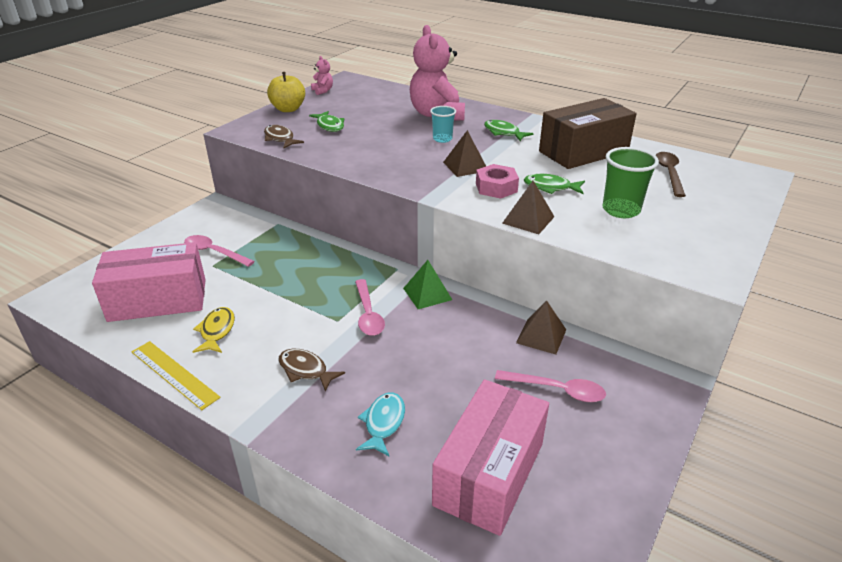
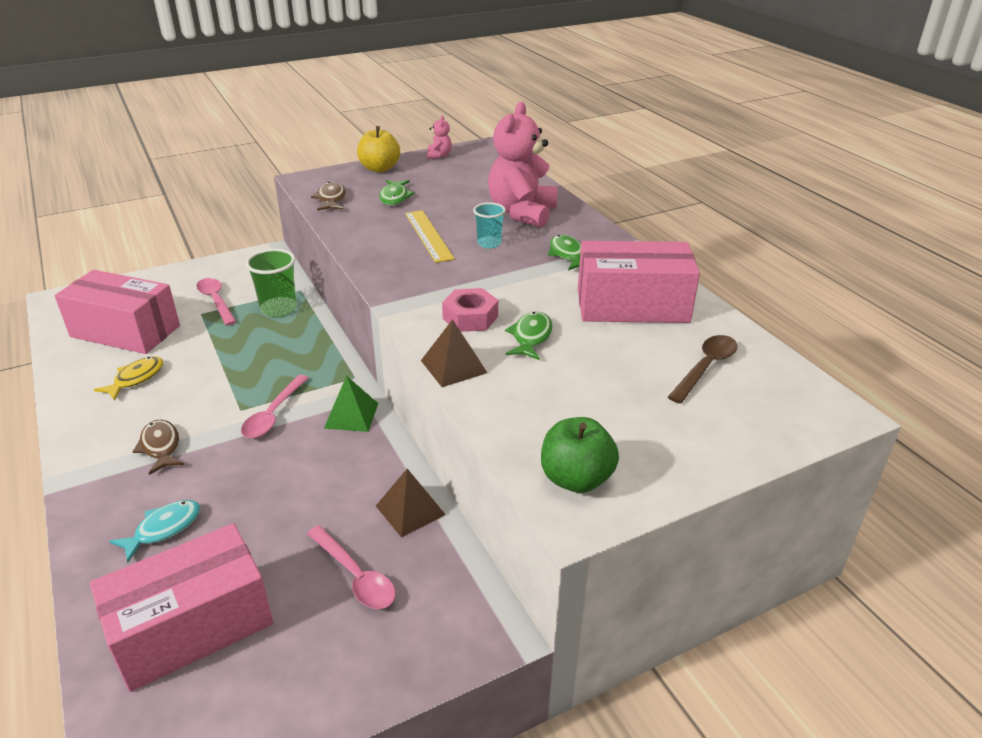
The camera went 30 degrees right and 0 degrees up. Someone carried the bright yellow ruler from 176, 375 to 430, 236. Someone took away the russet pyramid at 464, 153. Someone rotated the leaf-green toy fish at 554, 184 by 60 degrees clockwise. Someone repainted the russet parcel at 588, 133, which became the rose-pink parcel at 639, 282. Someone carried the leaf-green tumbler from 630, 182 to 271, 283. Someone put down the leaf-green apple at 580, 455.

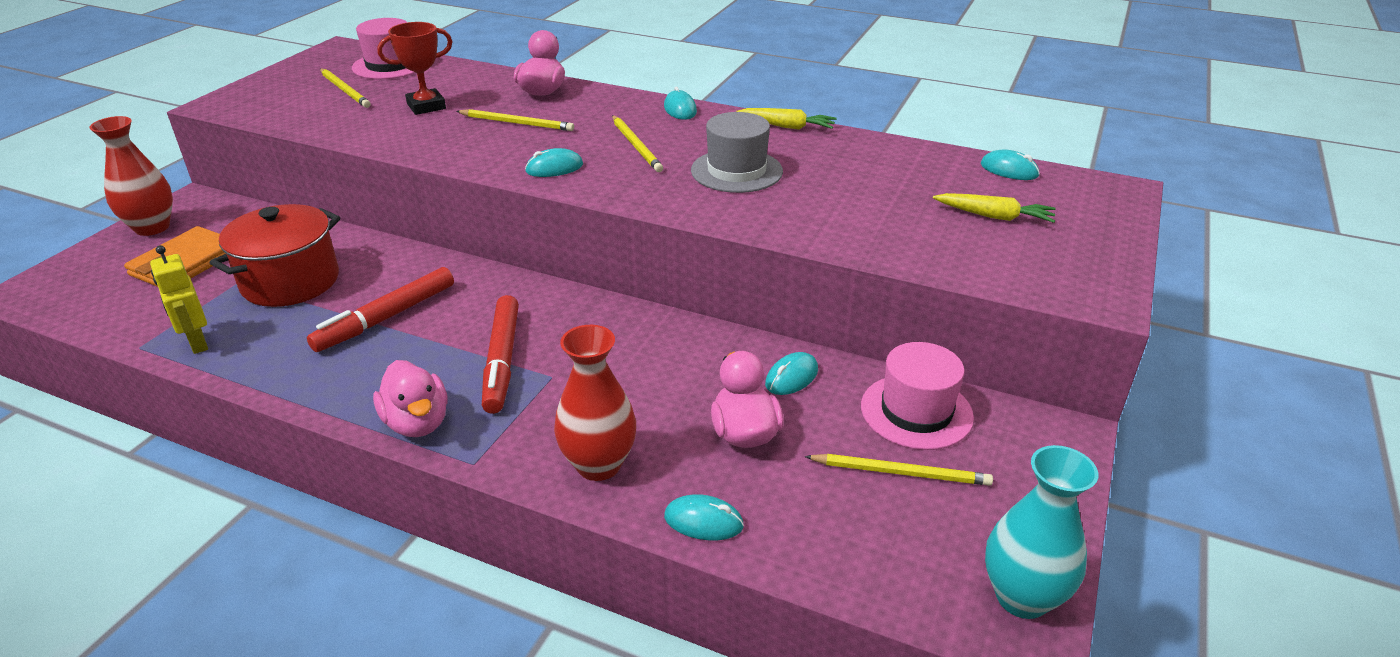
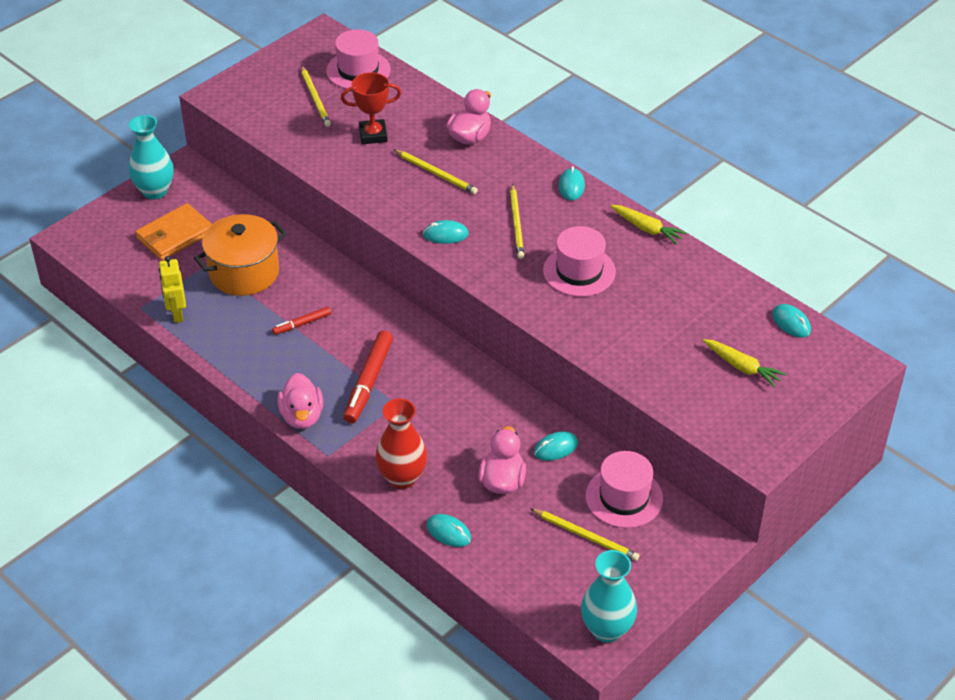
The camera went 20 degrees right and 10 degrees up. Someone repainted the crimson vase at 131, 176, which became the aqua vase at 151, 157. Someone repainted the crimson stockpot at 275, 255, which became the orange-coloured stockpot at 240, 255. Someone scaled the crimson marker at 380, 309 by 0.54. Someone repainted the grey hat at 737, 152, which became the rose-pink hat at 579, 261.

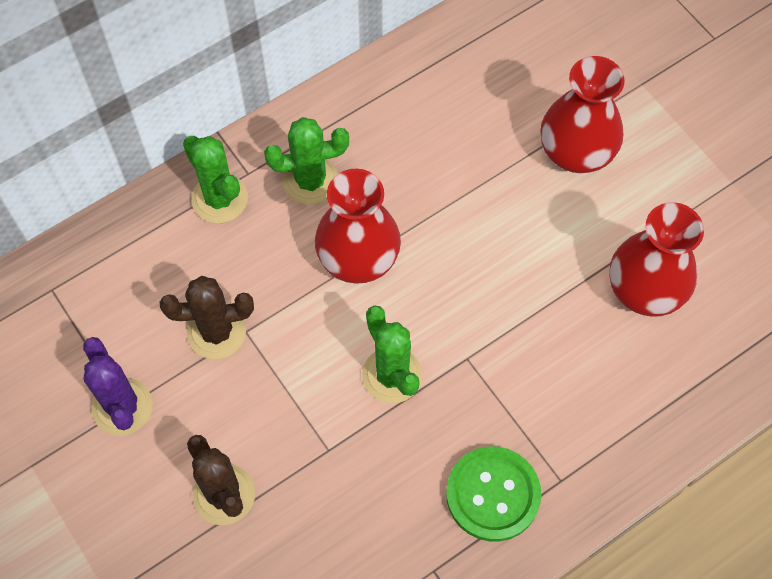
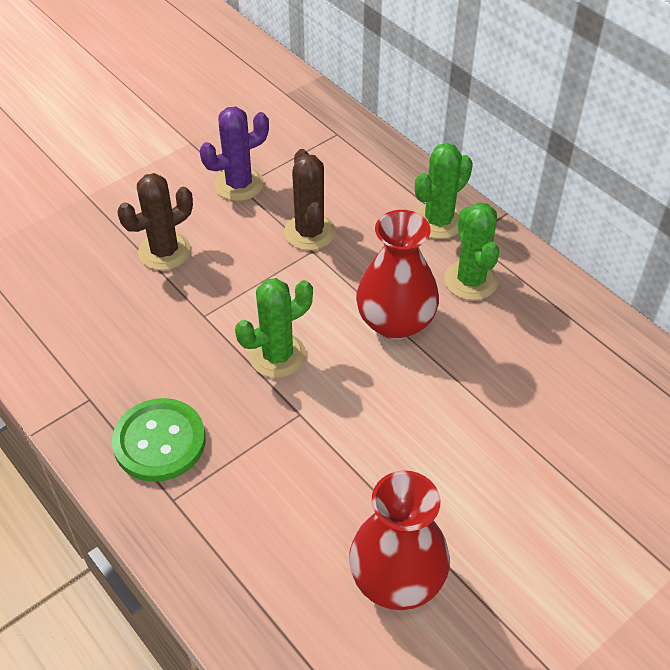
The camera went 85 degrees right and 15 degrees down. Someone took away the crimson vase at 582, 114.

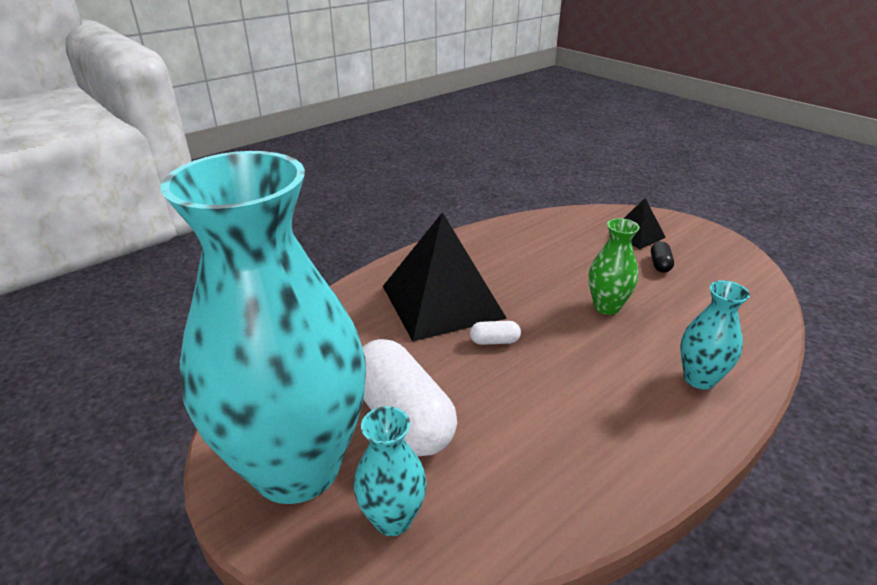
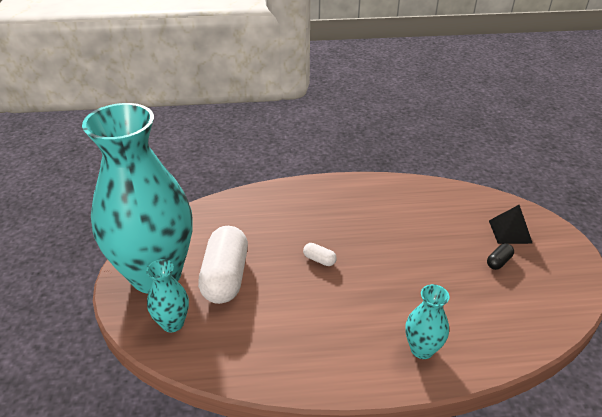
The camera went 35 degrees right and 5 degrees up. Someone took away the jet-black pyramid at 445, 277. Someone took away the leaf-green vase at 614, 266.

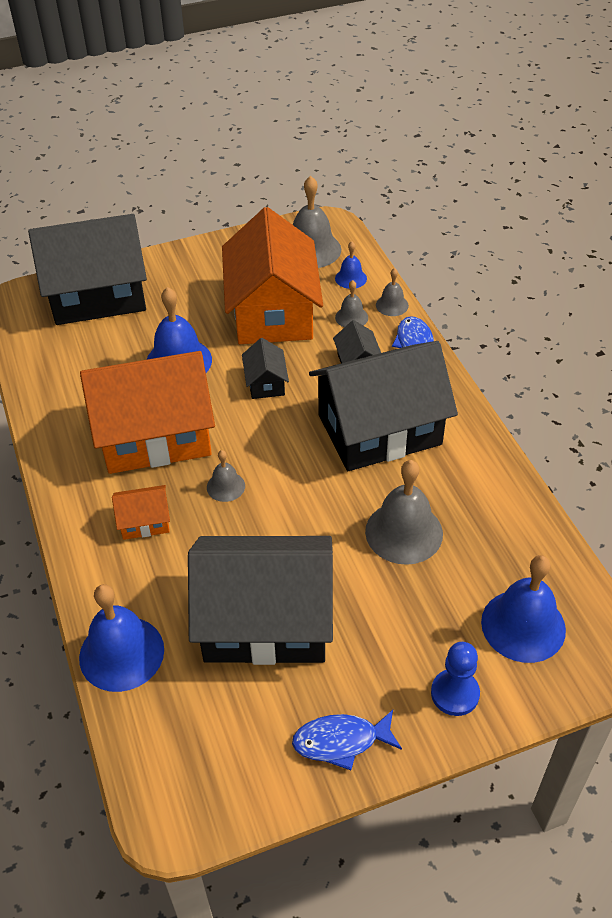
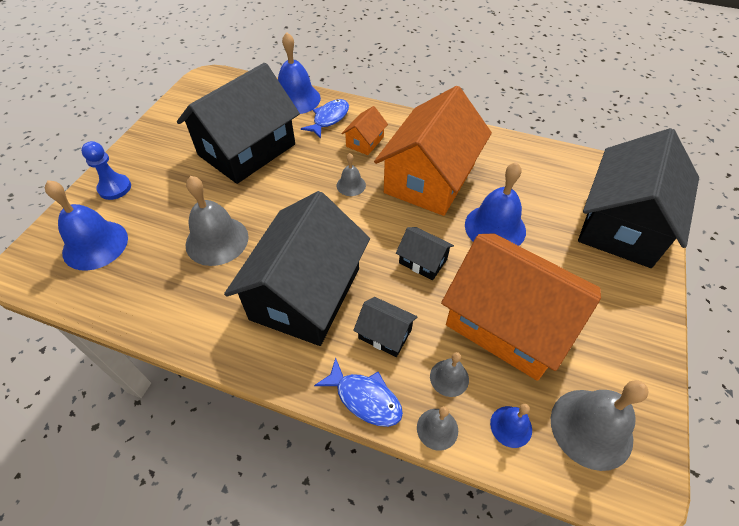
The camera went 130 degrees right and 5 degrees up. Someone carried the cobalt toy fish from 347, 740 to 325, 118.

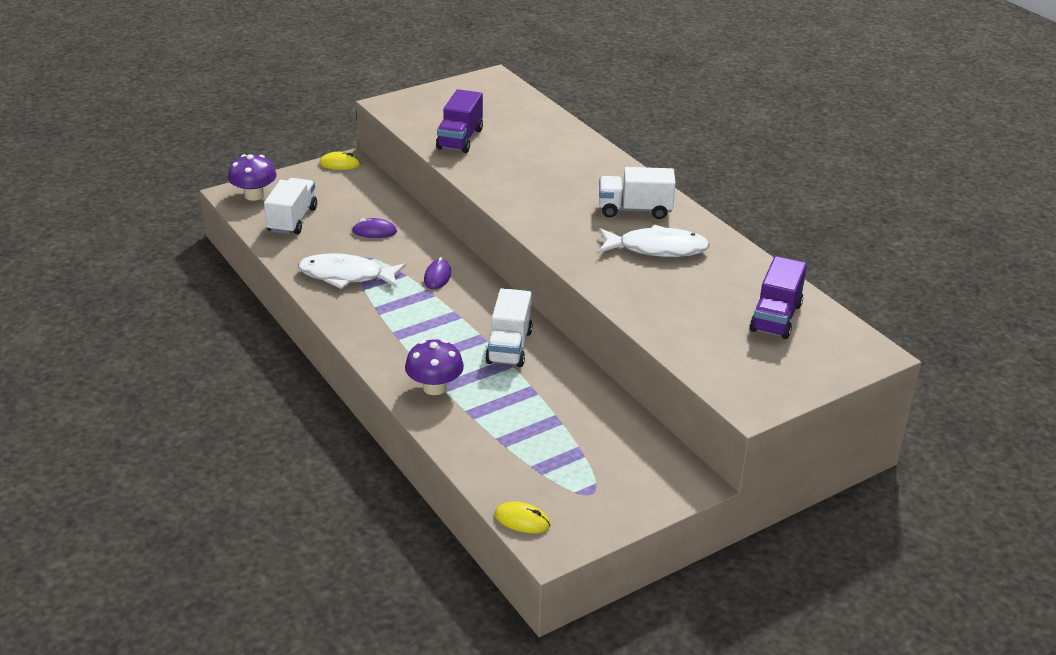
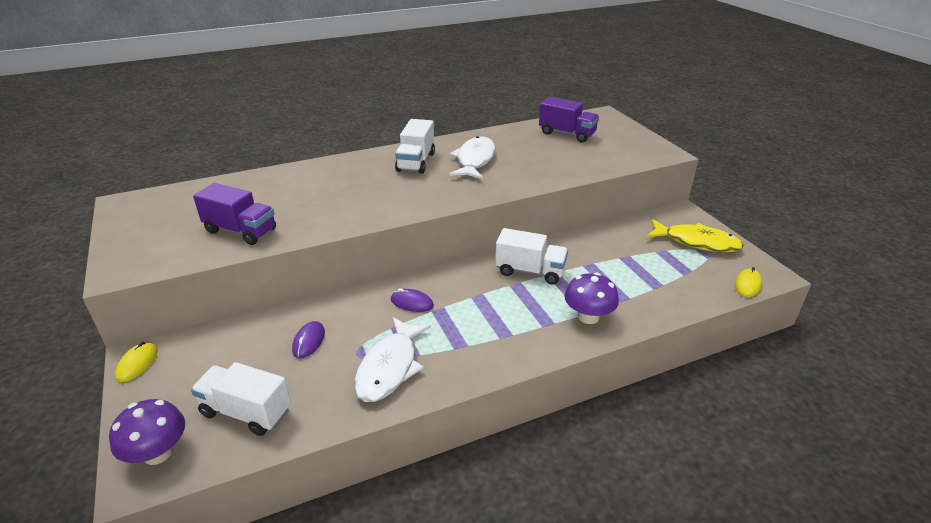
The camera went 80 degrees left and 0 degrees up. Someone put down the bright yellow toy fish at 695, 235.

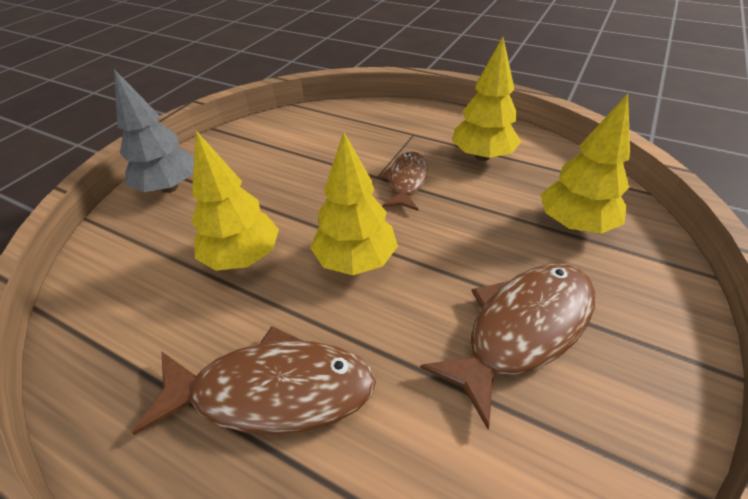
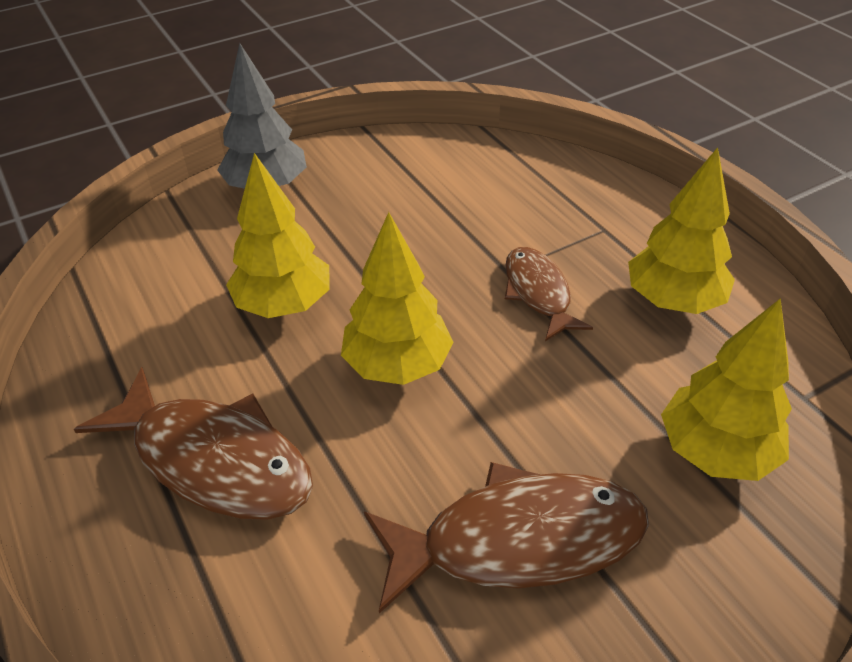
The camera went 30 degrees right and 0 degrees up. Someone rotated the russet toy fish at 404, 181 by 60 degrees counterclockwise.

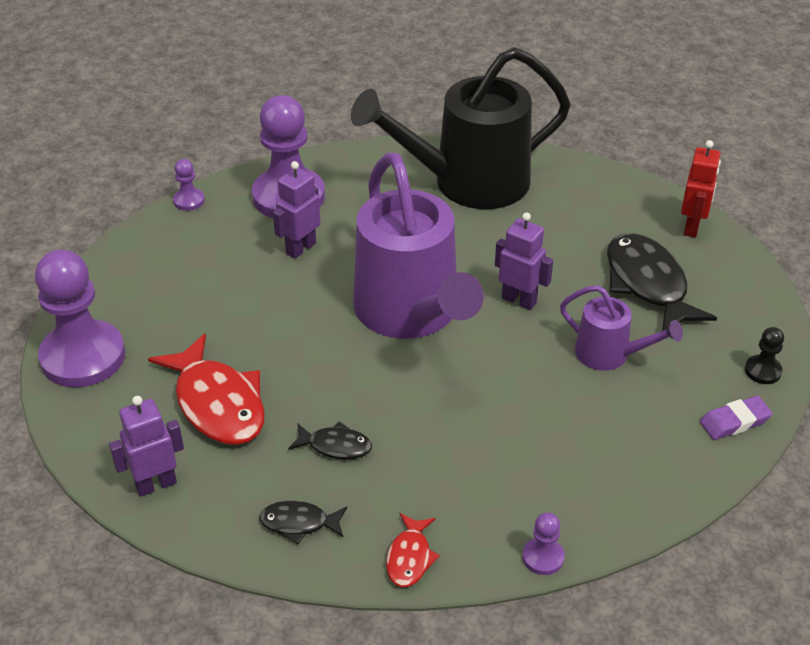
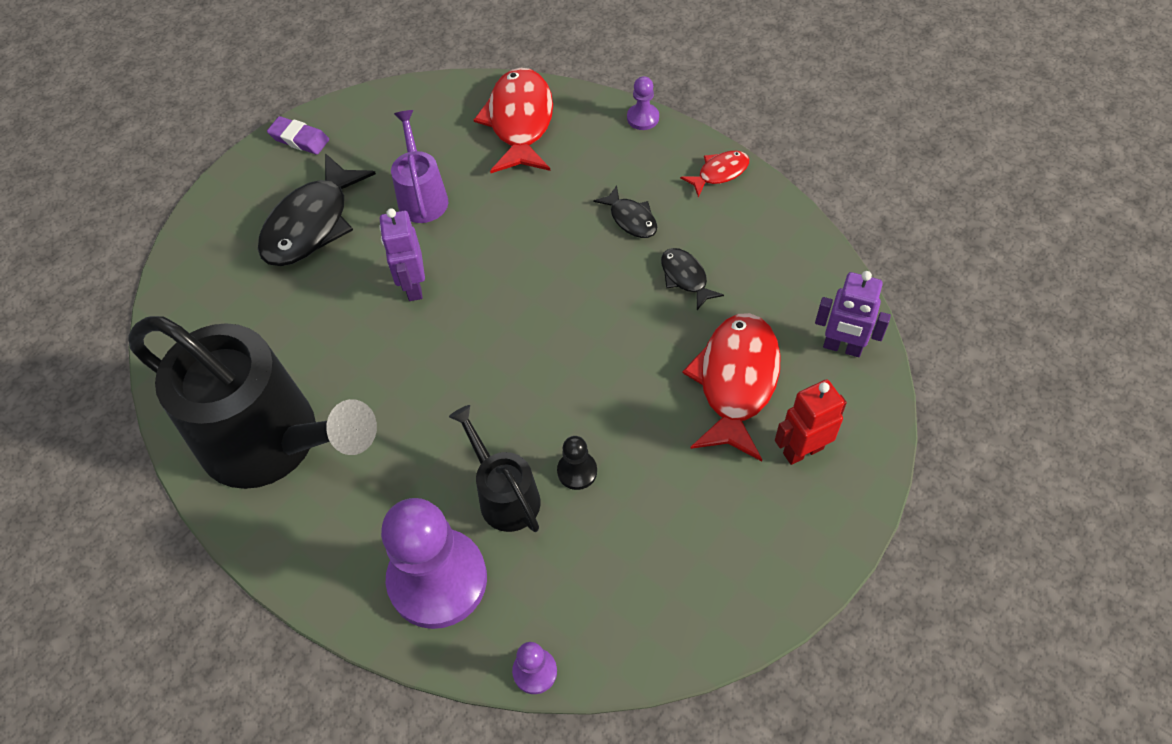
The camera went 130 degrees left and 15 degrees up. Someone took away the royal purple game pawn at 80, 319. Someone carried the jet-black toy fish from 303, 522 to 625, 211. Someone swapped the royal purple toy robot at 297, 210 for the jet-black sprinkling can at 495, 468. Someone took away the royal purple sprinkling can at 418, 245. Someone carried the crimson toy robot from 701, 188 to 811, 422. Someone carried the royal purple eraser from 736, 418 to 298, 135. Someone carried the jet-black game pawn from 764, 355 to 577, 463. Someone put down the crimson toy fish at 513, 120.

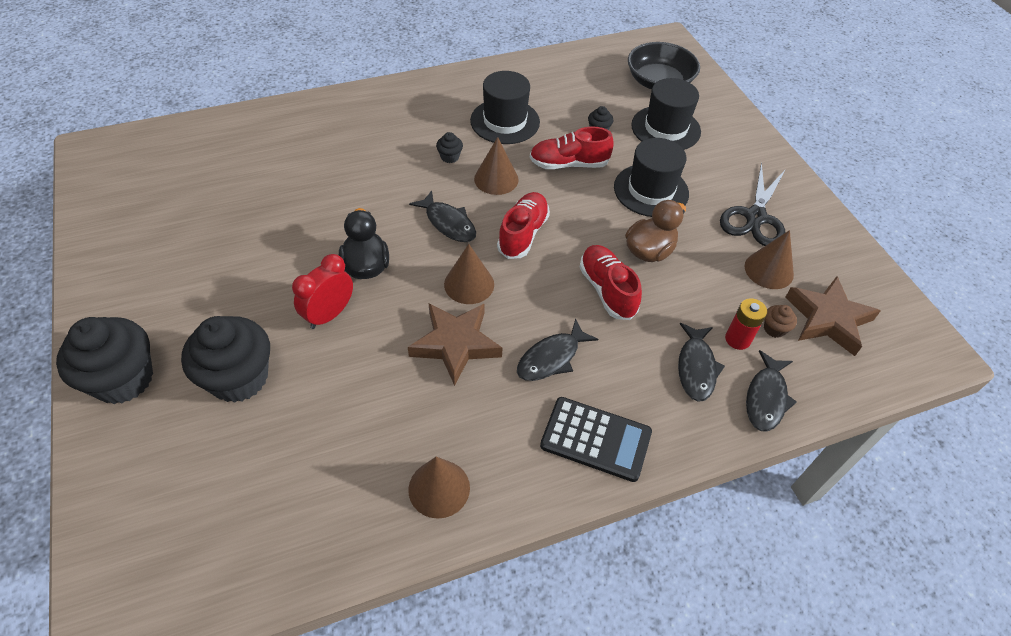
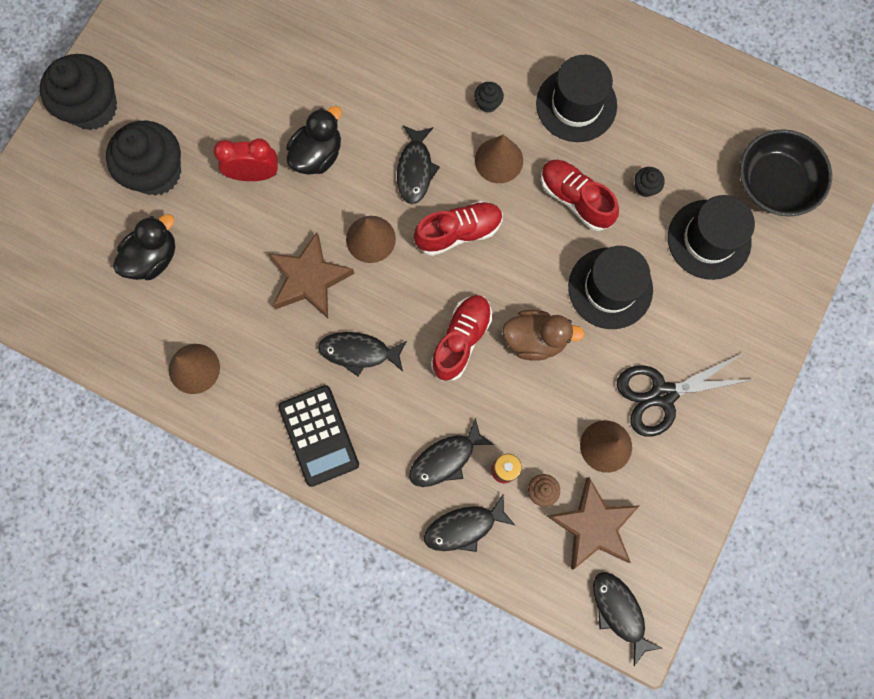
The camera went 50 degrees right and 25 degrees up. Someone put down the jet-black duck at 144, 247. Someone put down the jet-black toy fish at 627, 619.

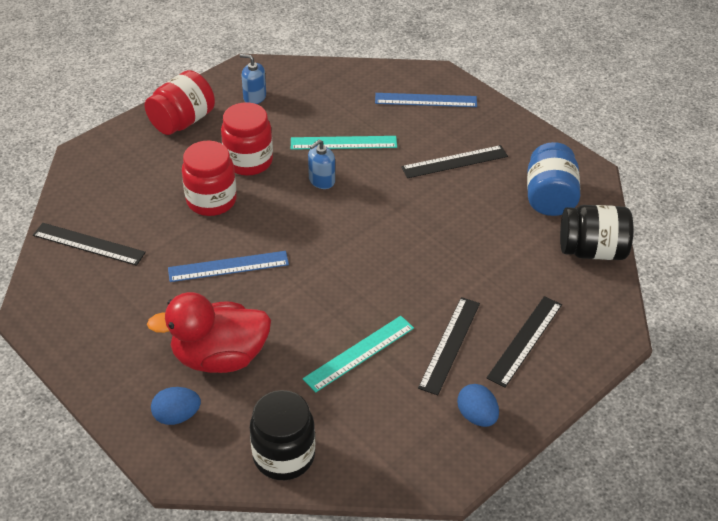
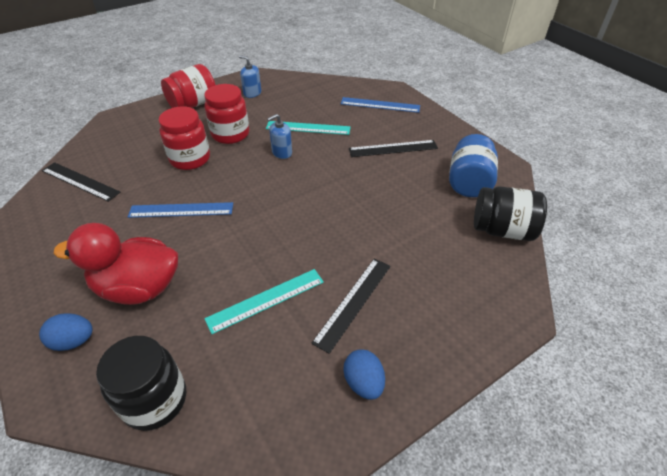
The camera went 10 degrees right and 0 degrees up. Someone took away the jet-black ruler at 524, 342.

